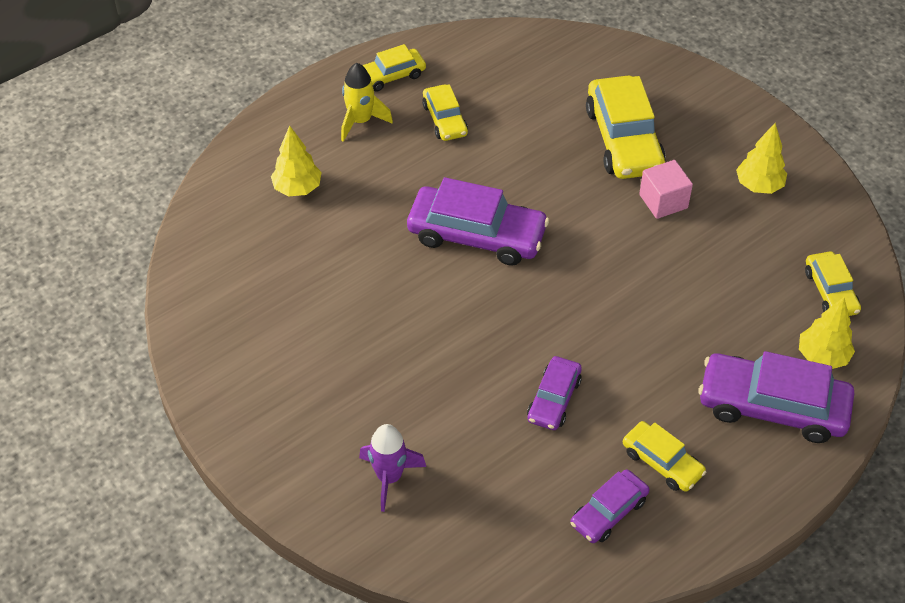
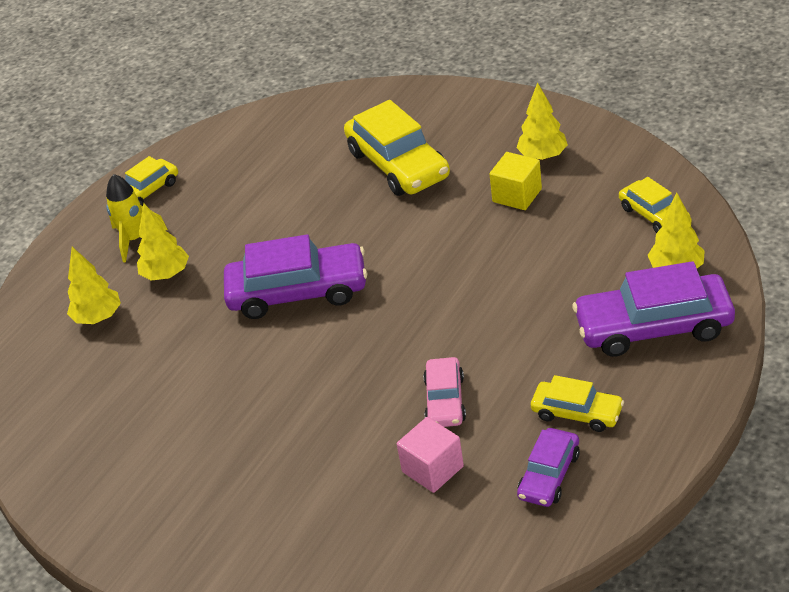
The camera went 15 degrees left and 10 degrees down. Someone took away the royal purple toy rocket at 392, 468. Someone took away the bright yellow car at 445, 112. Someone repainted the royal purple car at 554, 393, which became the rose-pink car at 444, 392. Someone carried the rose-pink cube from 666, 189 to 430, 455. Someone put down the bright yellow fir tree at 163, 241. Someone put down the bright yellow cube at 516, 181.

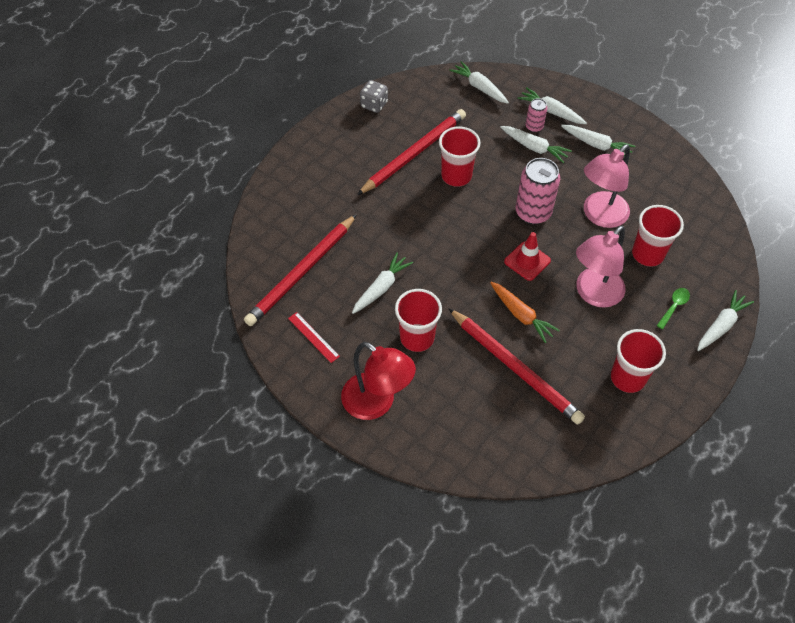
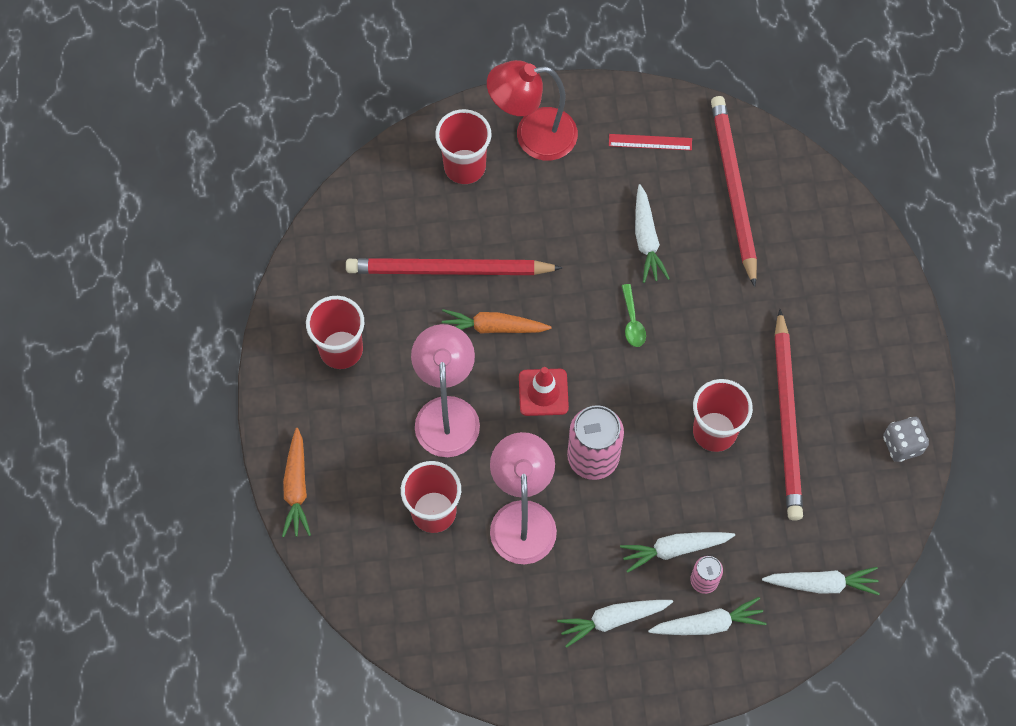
The camera went 135 degrees right and 10 degrees up. Someone carried the crimson tumbler from 418, 320 to 463, 146. Someone carried the leaf-green spoon from 673, 308 to 634, 315. Someone repainted the pure white carrot at 725, 320, which became the orange-coloured carrot at 296, 482.

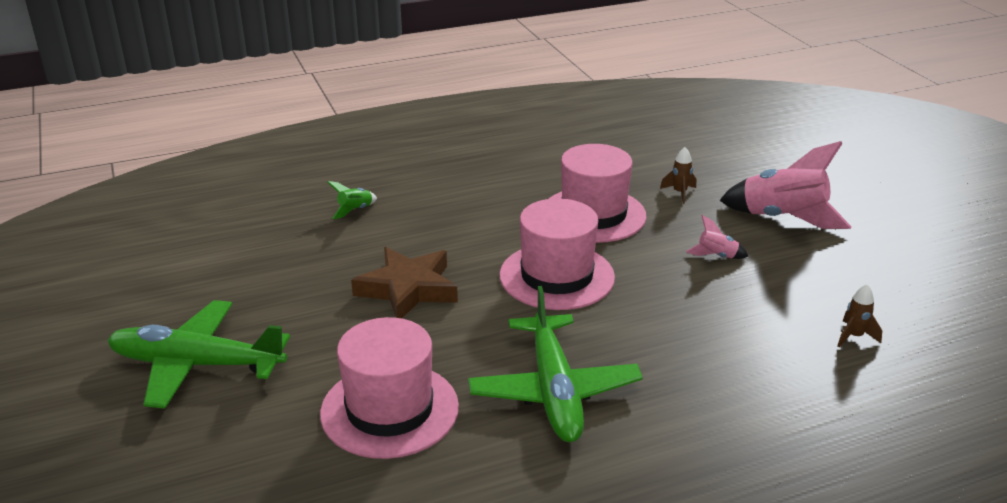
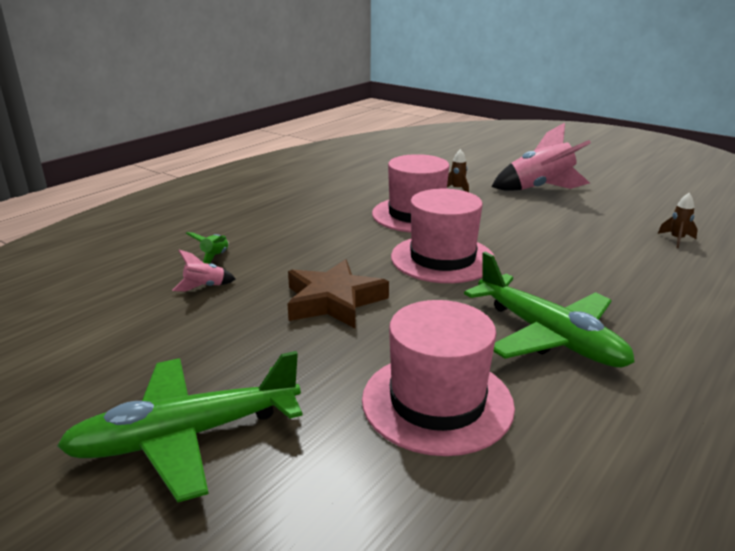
The camera went 30 degrees left and 5 degrees down. Someone carried the rose-pink toy rocket from 717, 237 to 204, 270.

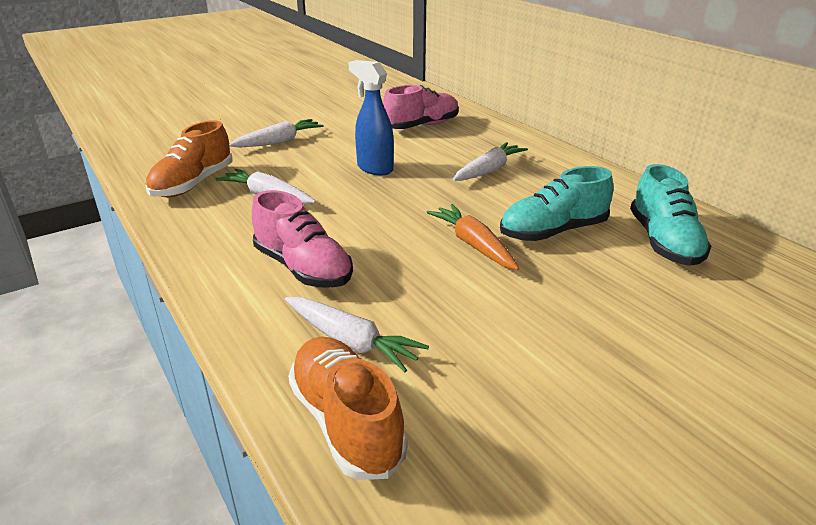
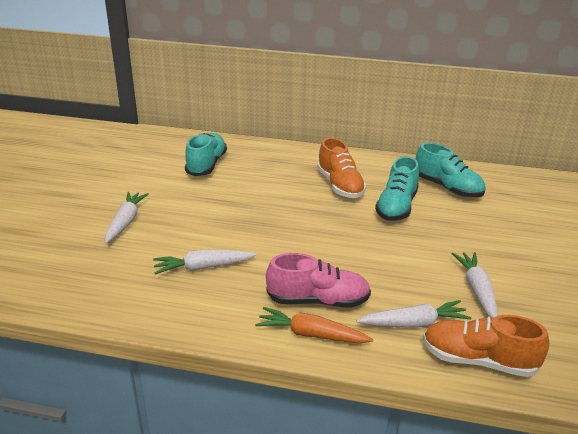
The camera went 45 degrees left and 0 degrees up. Someone carried the orange-coloured shoe from 189, 159 to 341, 168. Someone took away the cobalt sprayer at 371, 117. Someone repainted the rose-pink shoe at 421, 107, which became the aqua shoe at 206, 154. Someone carried the orange-coloured carrot from 472, 237 to 314, 325. Someone carried the pure white carrot from 490, 161 to 475, 285.

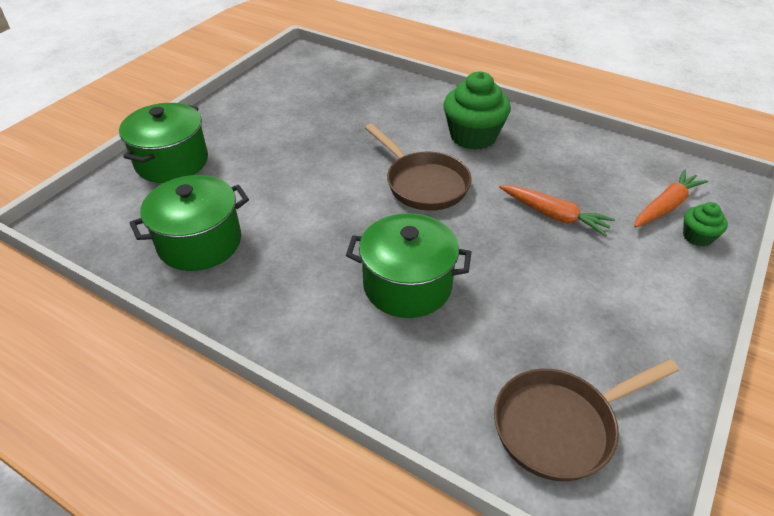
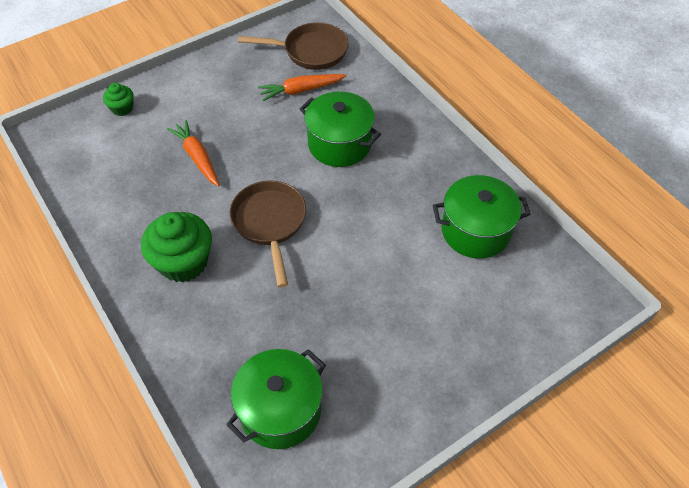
The camera went 155 degrees left and 10 degrees up. Someone carried the leaf-green stockpot from 163, 143 to 276, 399. Someone carried the orange-coloured carrot from 671, 198 to 302, 87.

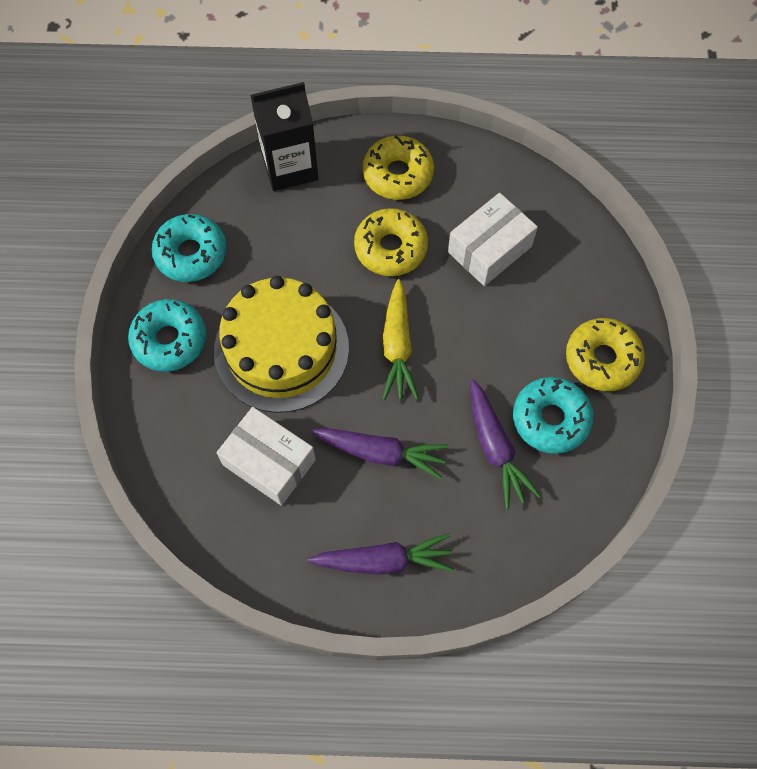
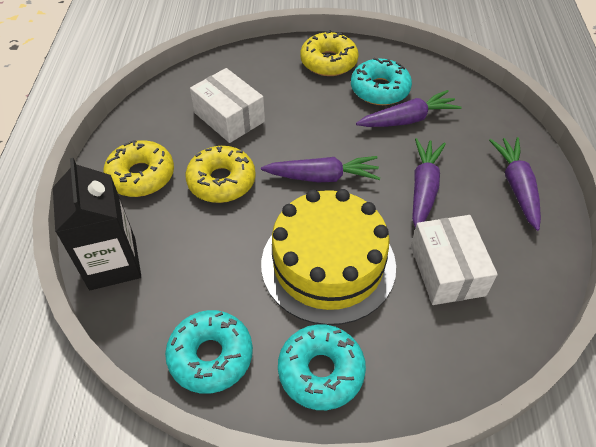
The camera went 90 degrees left and 15 degrees down. Someone rotated the pure white parcel at 266, 456 by 45 degrees counterclockwise. Someone repainted the bright yellow carrot at 401, 339, which became the royal purple carrot at 320, 169.

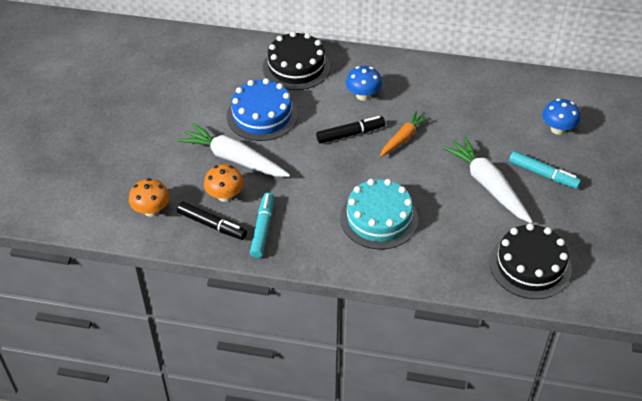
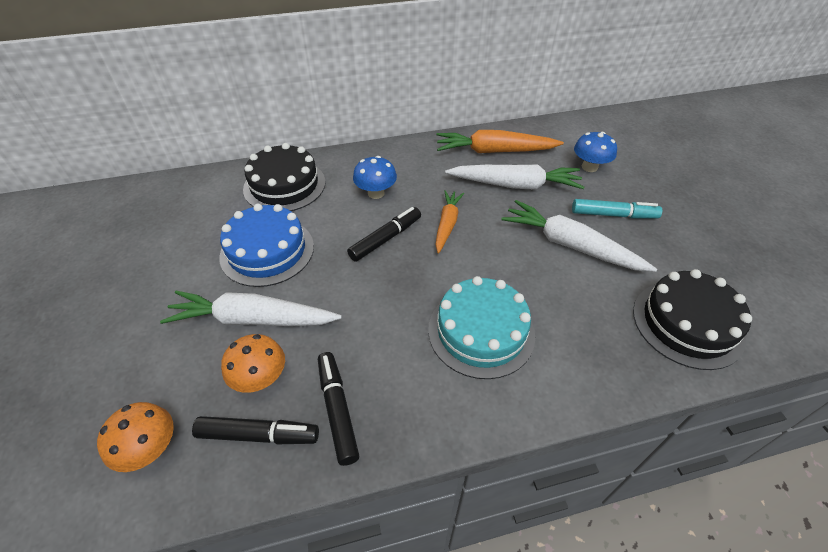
The camera went 25 degrees left and 0 degrees up. Someone repainted the aqua marker at 262, 225, which became the jet-black marker at 338, 409. Someone put down the orange-coloured carrot at 500, 141. Someone put down the pure white carrot at 514, 177.

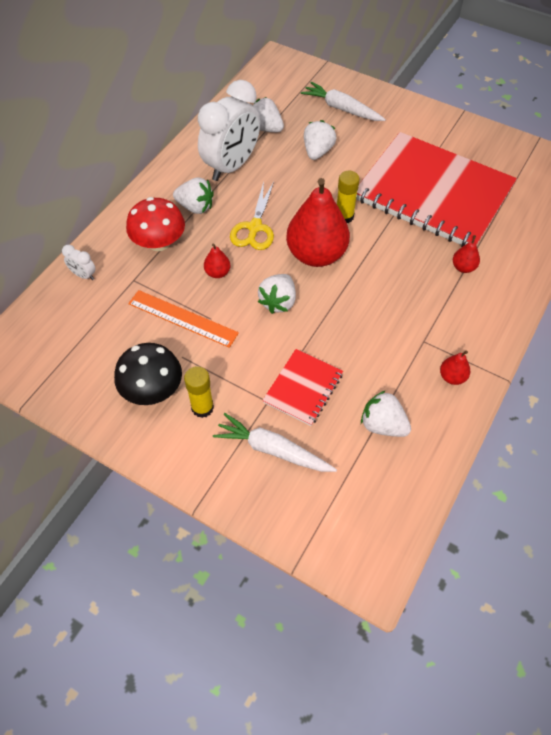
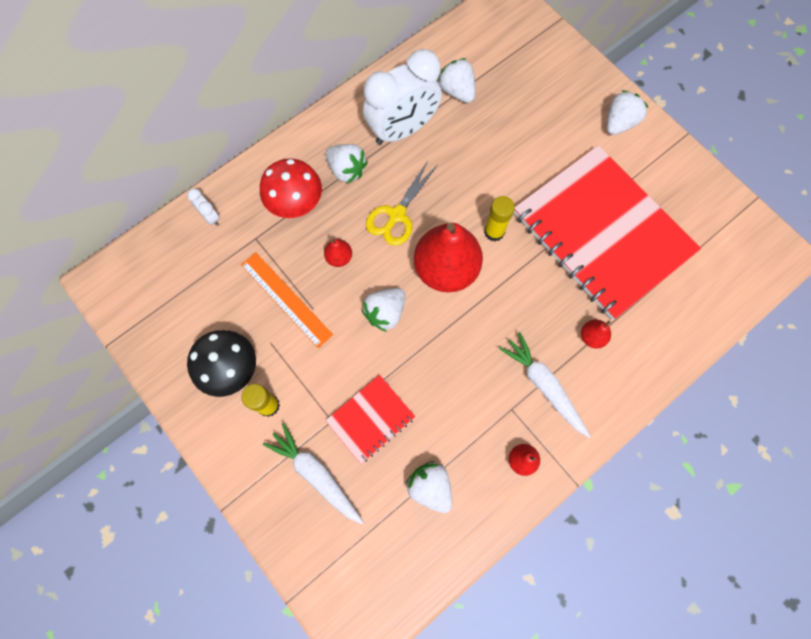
The camera went 20 degrees right and 15 degrees up. Someone carried the pure white carrot from 343, 101 to 544, 385. Someone carried the pure white berry from 320, 140 to 627, 112.

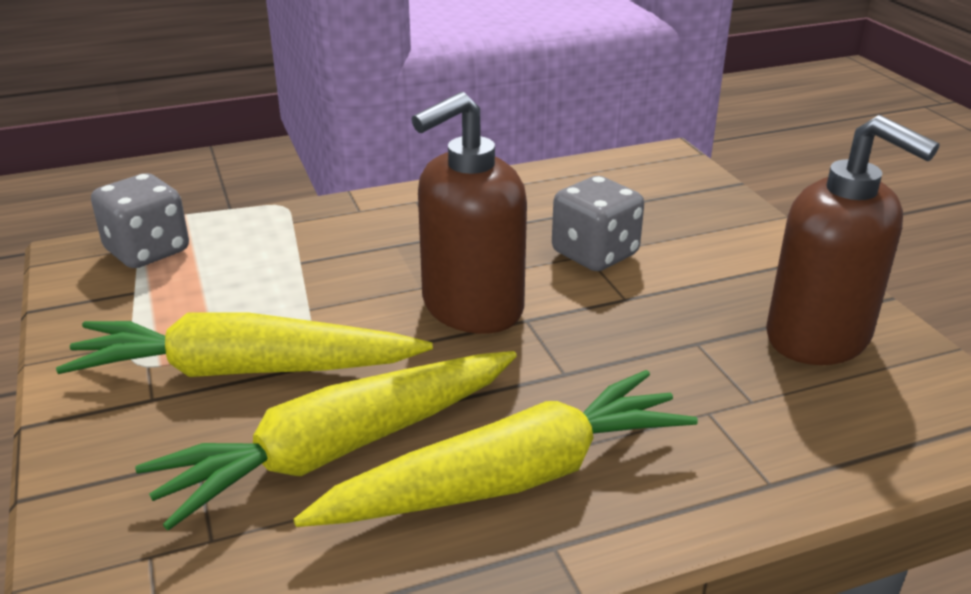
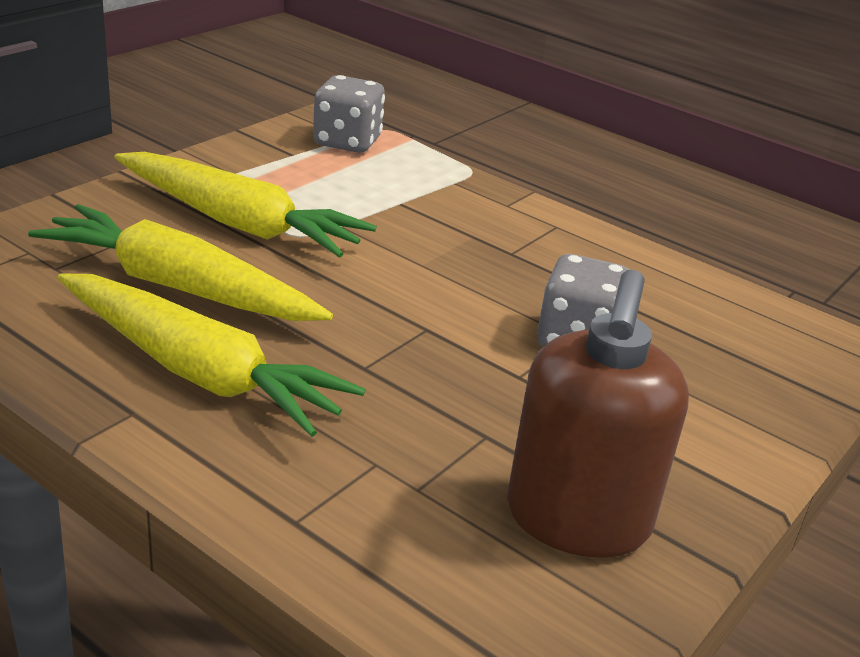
The camera went 55 degrees right and 0 degrees up. Someone rotated the bright yellow carrot at 244, 344 by 150 degrees clockwise. Someone took away the russet soap pump at 469, 213.

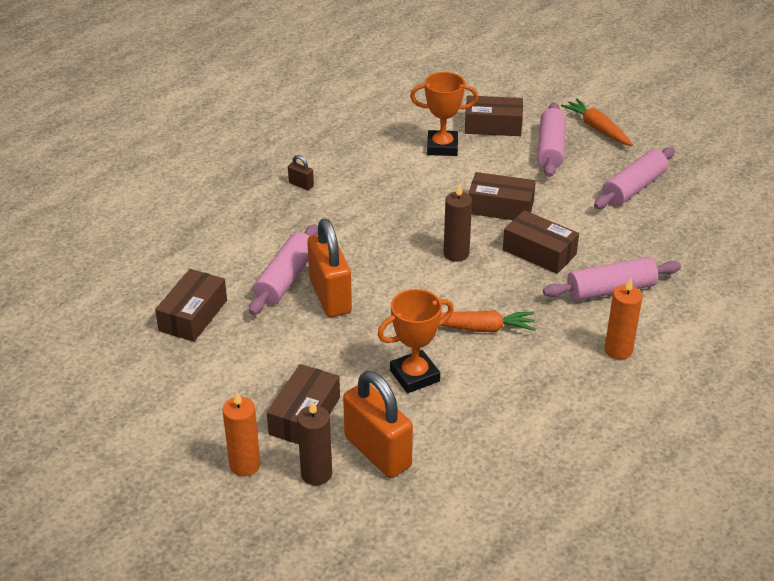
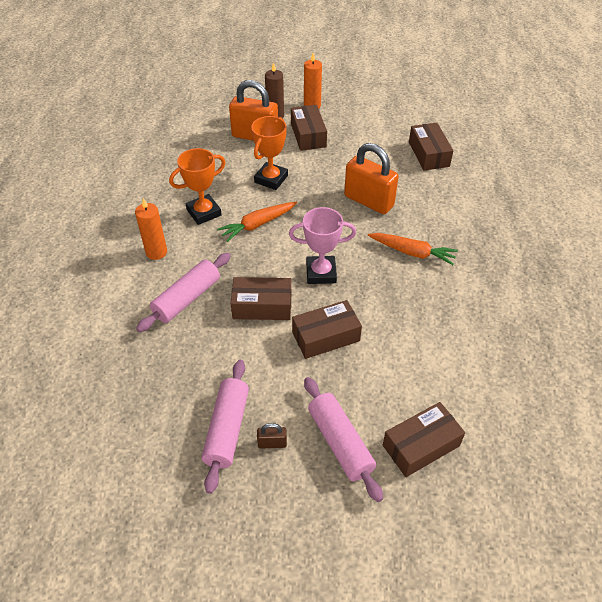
The camera went 145 degrees right and 10 degrees up. Someone took away the rose-pink rolling pin at 283, 269. Someone carried the russet lock from 301, 172 to 272, 436. Someone carried the orange-coloured prize cup from 444, 114 to 197, 186. Someone swapped the russet wax candle at 457, 222 for the rose-pink prize cup at 322, 245. Someone carried the orange-coloured carrot from 597, 122 to 413, 249.

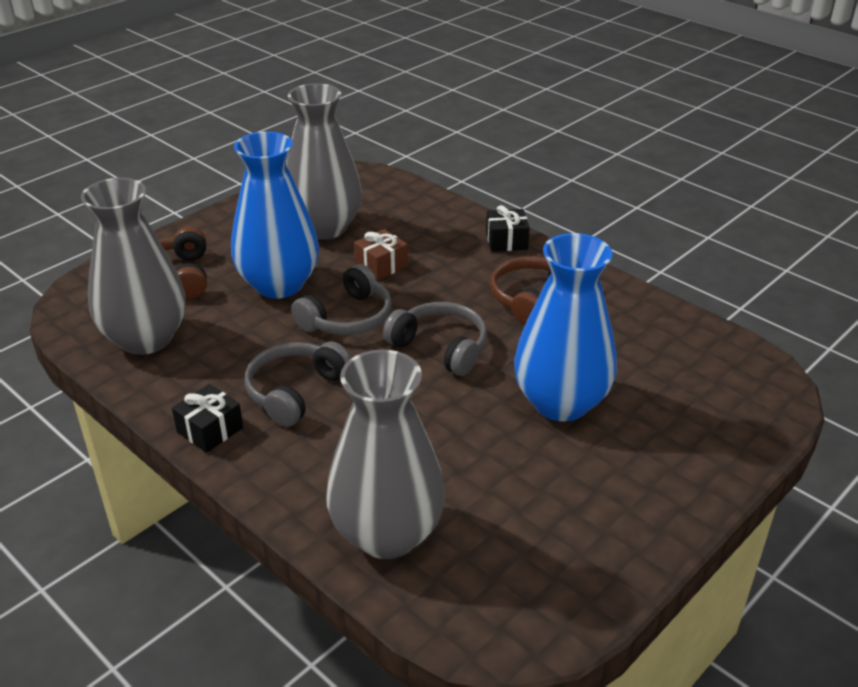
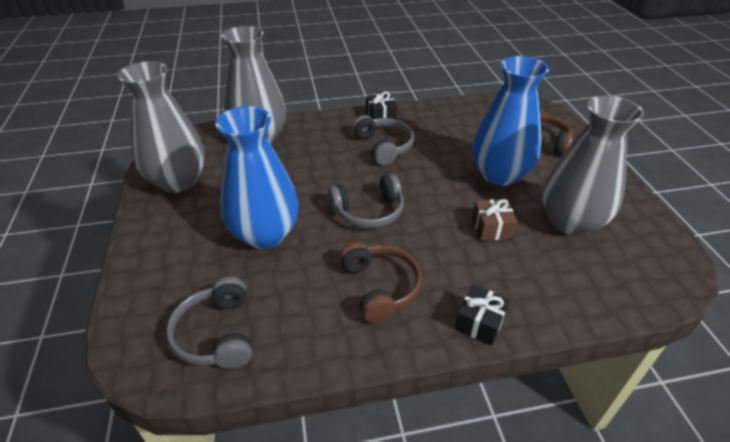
The camera went 125 degrees right and 5 degrees up. Someone carried the grey vase from 133, 266 to 161, 127. Someone carried the grey headset from 341, 299 to 209, 323.

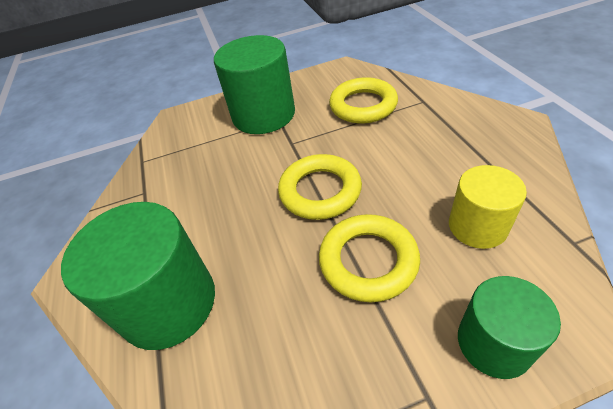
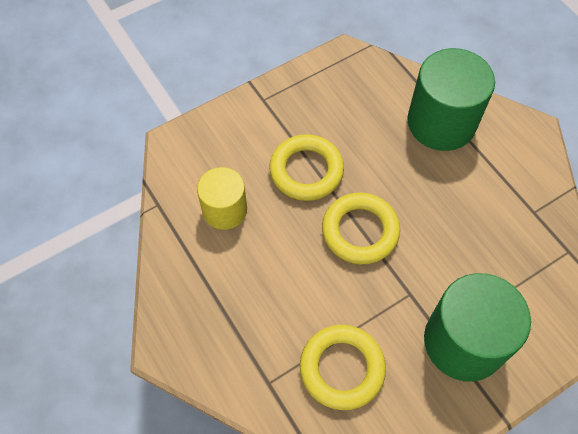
The camera went 160 degrees right and 15 degrees up. Someone took away the leaf-green cylinder at 509, 327.

